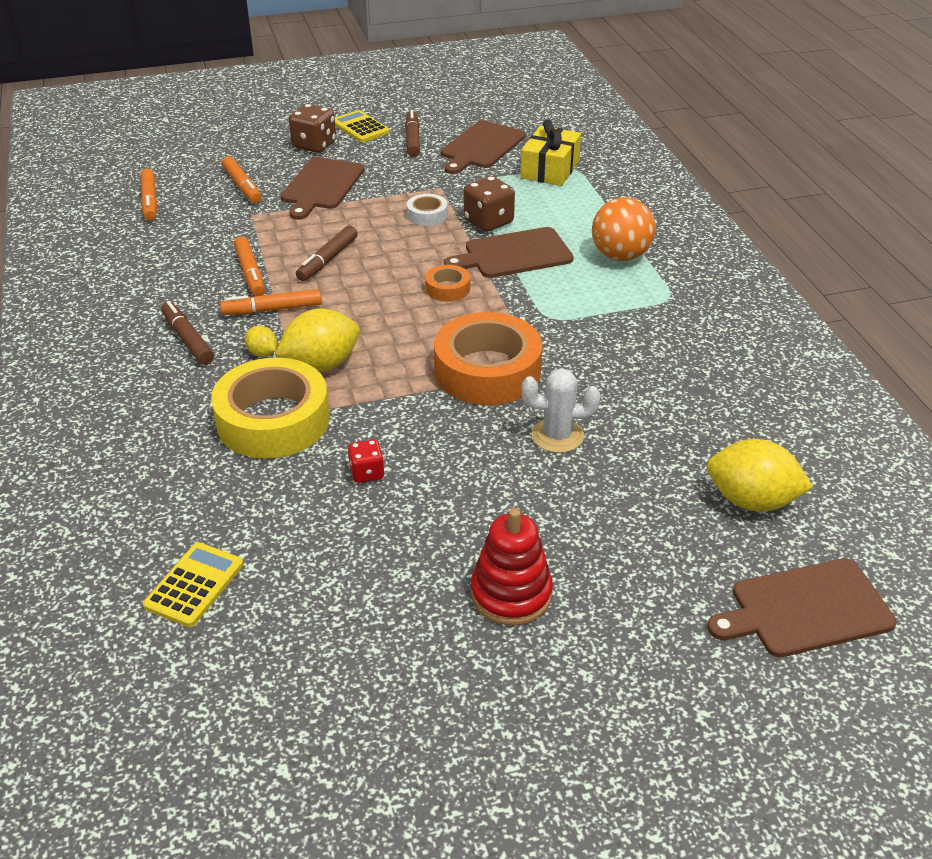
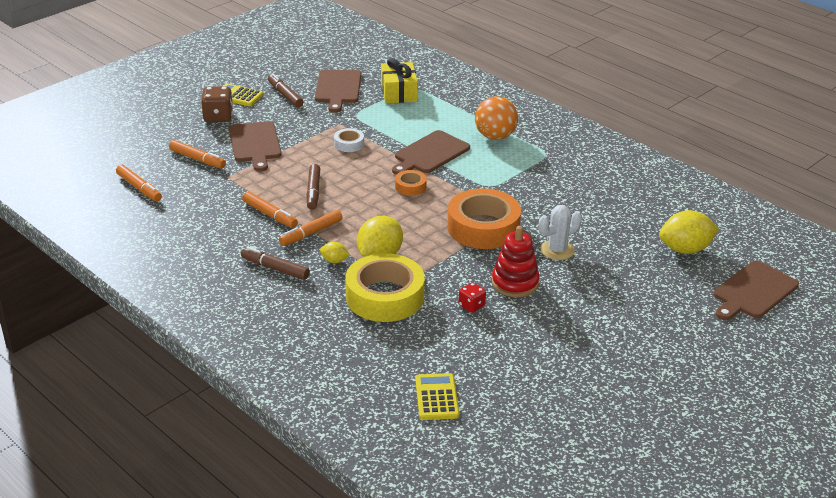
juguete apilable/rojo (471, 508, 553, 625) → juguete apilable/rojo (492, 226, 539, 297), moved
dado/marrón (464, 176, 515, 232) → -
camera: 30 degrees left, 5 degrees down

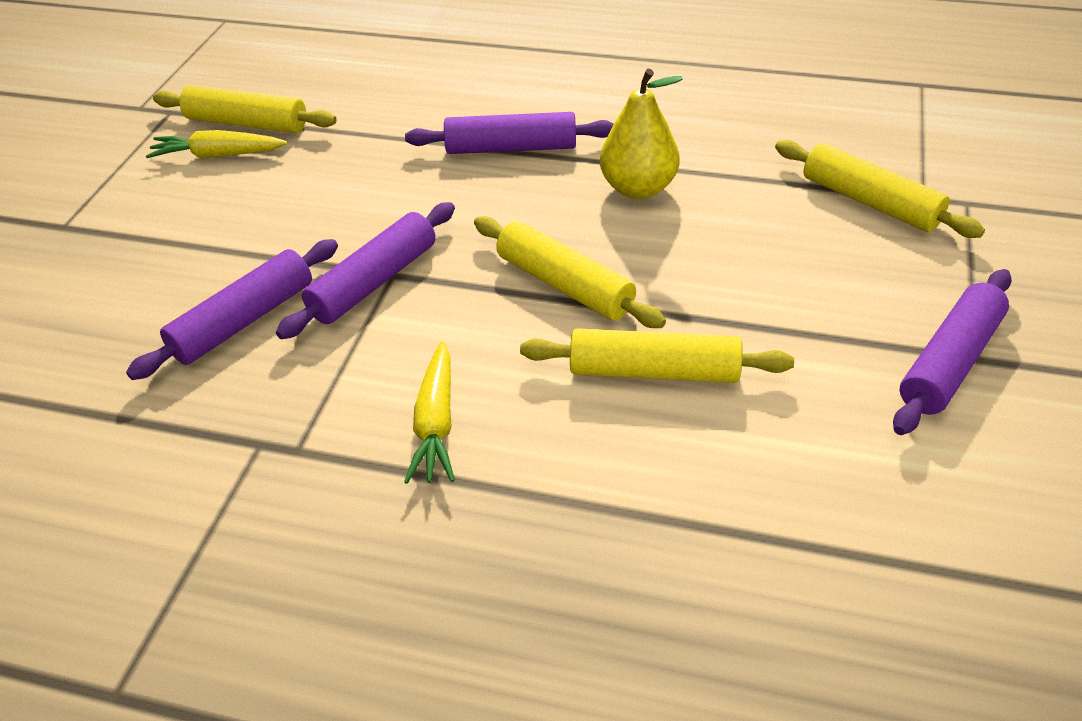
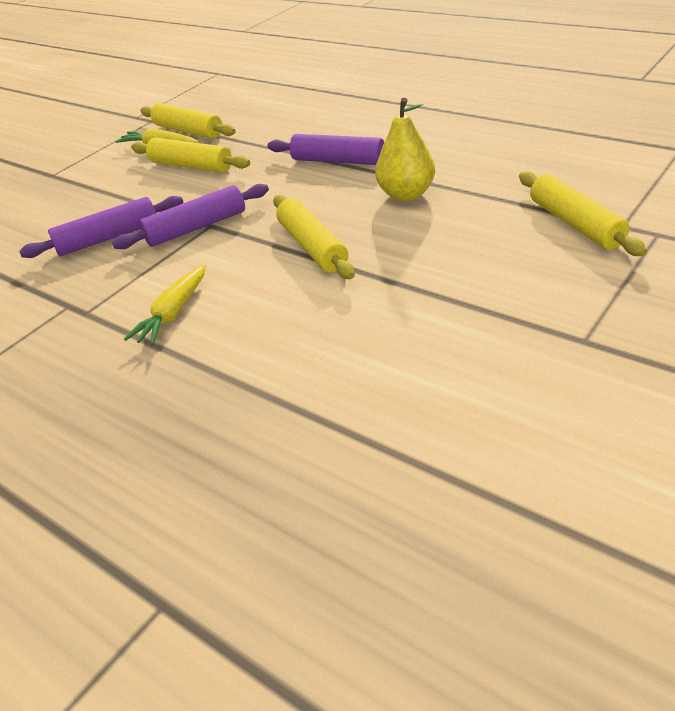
rodillo/amarillo (520, 328, 794, 383) → rodillo/amarillo (131, 138, 250, 173), moved
rodillo/morado (893, 269, 1012, 435) → -
camera: 25 degrees right, 5 degrees down

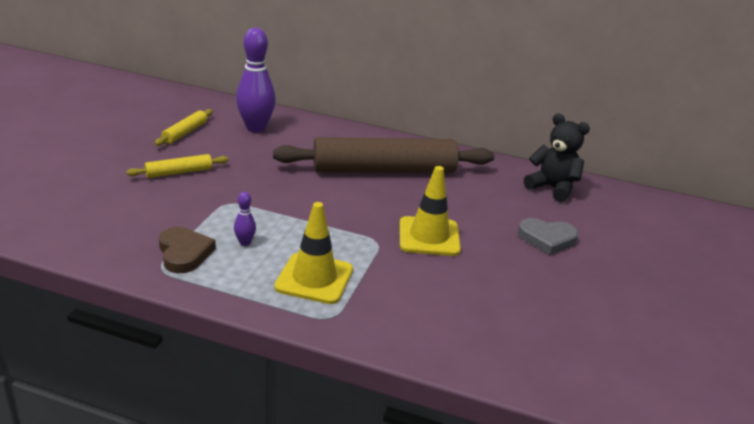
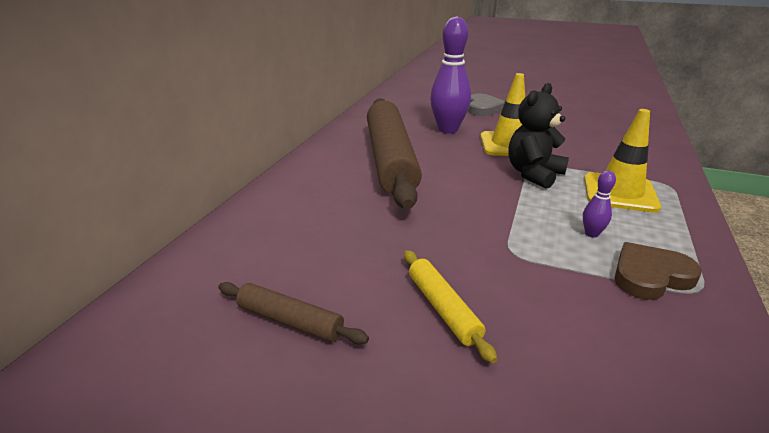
rodillo/amarillo (154, 109, 213, 146) → rodillo/marrón (218, 282, 369, 344)
bolo/morado (236, 28, 276, 133) → bolo/morado (430, 17, 471, 133), moved
osito/negro (524, 113, 590, 202) → osito/negro (509, 83, 569, 189), moved
camera: 85 degrees left, 0 degrees up

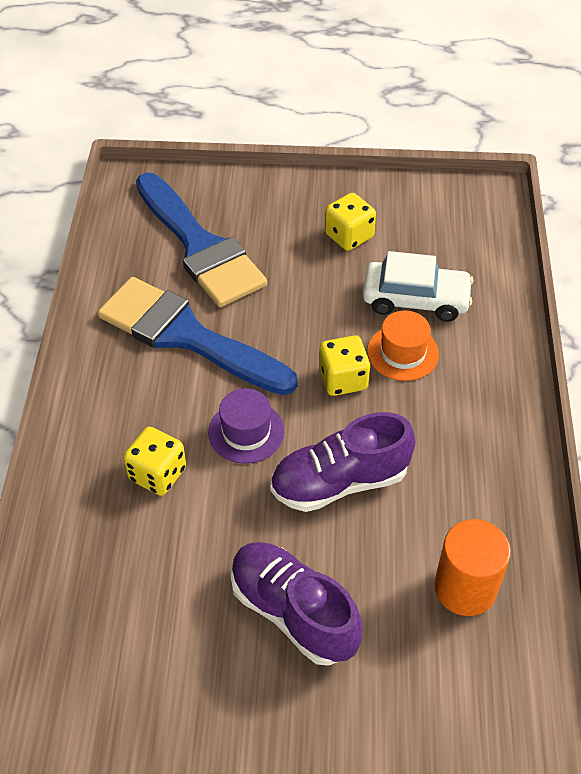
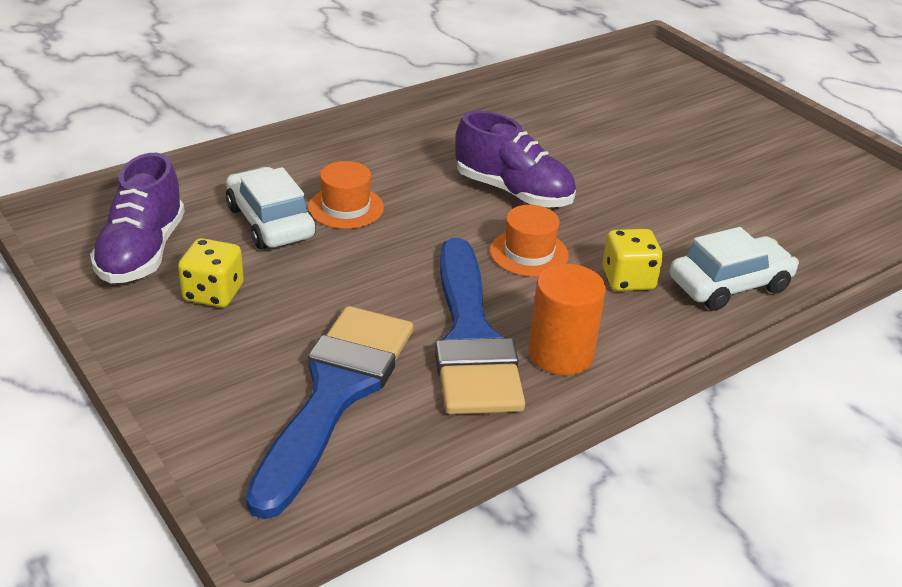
zapato/morado (231, 542, 363, 666) → zapato/morado (90, 153, 185, 283), moved
sombrero/morado (208, 388, 284, 464) → sombrero/naranja (490, 205, 569, 277)
cilindro/naranja (434, 519, 511, 616) → cilindro/naranja (529, 264, 606, 375), moved
- → coche/blanco (670, 227, 799, 311)
dado/amarillo (319, 335, 370, 396) → -
camera: 130 degrees left, 15 degrees down

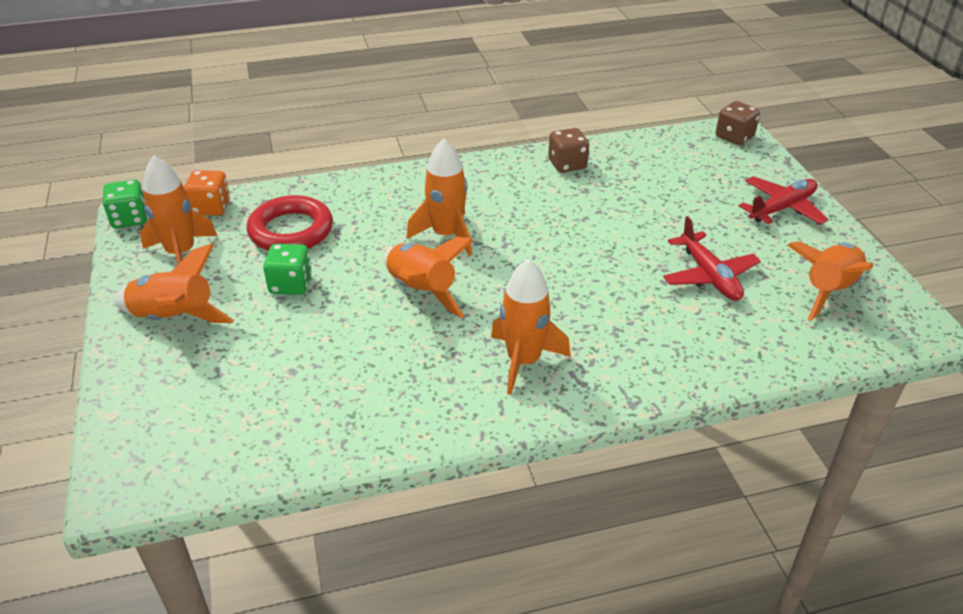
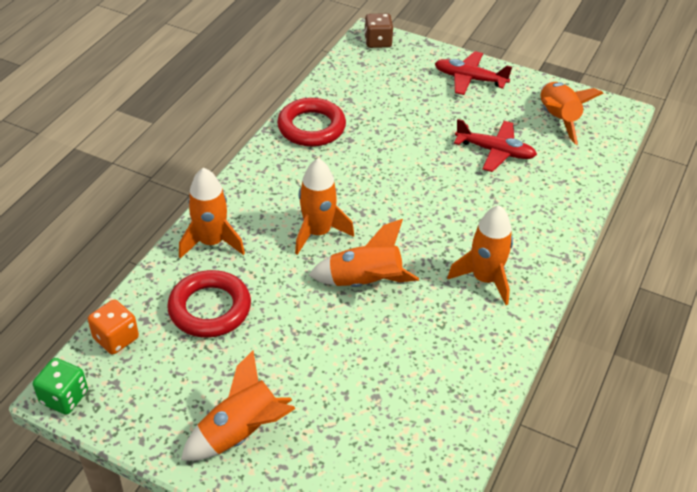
cohete/naranja (140, 156, 217, 264) → cohete/naranja (179, 167, 245, 259), moved
dado/marrón (548, 128, 589, 173) → anillo/rojo (277, 98, 346, 147)
avión/rojo (739, 176, 829, 225) → avión/rojo (435, 51, 512, 95), 75 degrees counterclockwise
dado/verde (263, 244, 312, 295) → -
camera: 50 degrees left, 5 degrees up

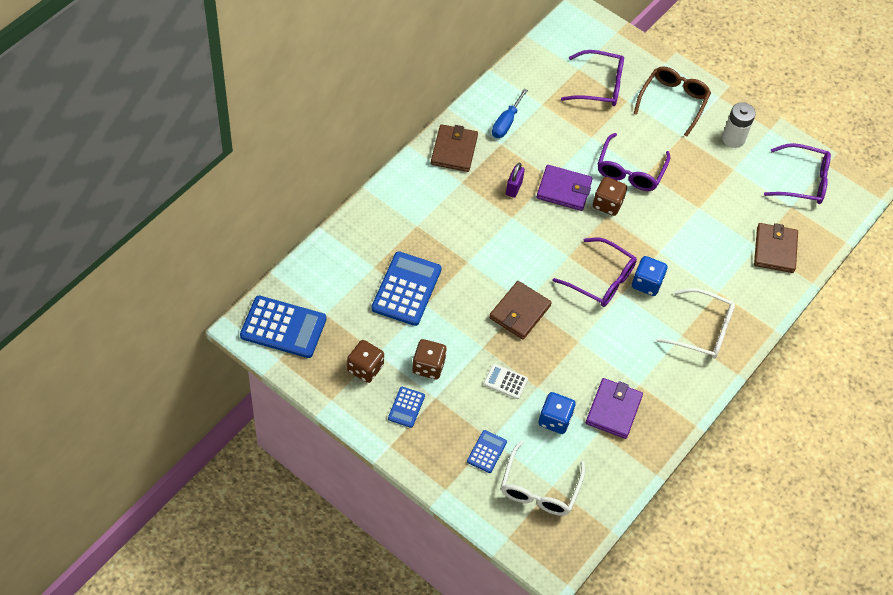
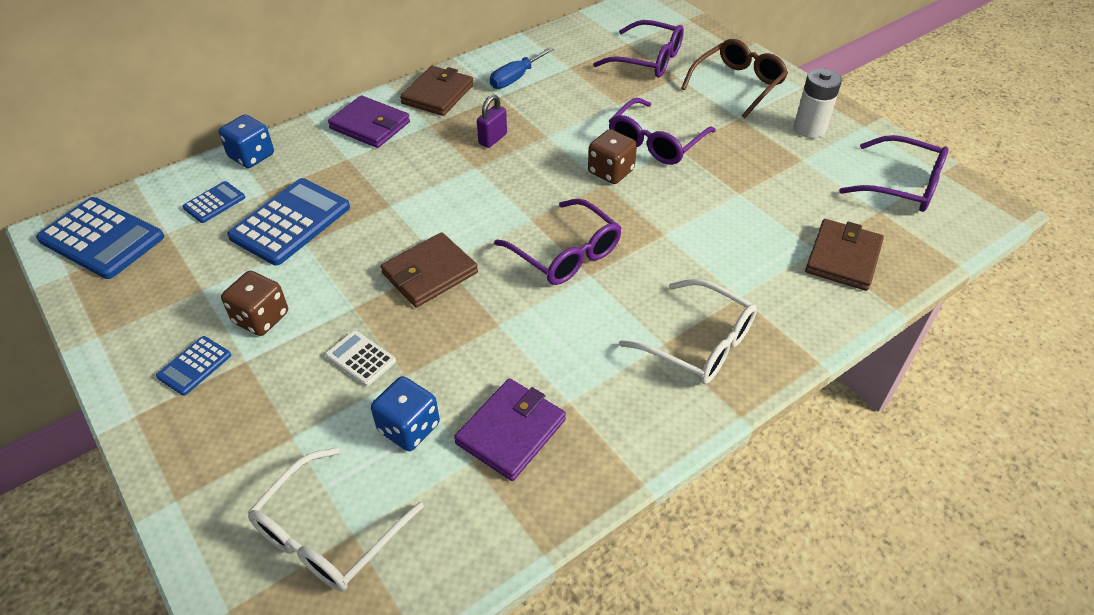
calculadora/azul (467, 430, 507, 473) → calculadora/azul (182, 181, 245, 223), moved
dado/azul (632, 256, 667, 296) → dado/azul (219, 114, 274, 168), moved
cartera/morado (537, 165, 593, 211) → cartera/morado (328, 95, 410, 148), moved
dado/marrón (347, 340, 384, 383) → -
camera: 20 degrees right, 10 degrees down

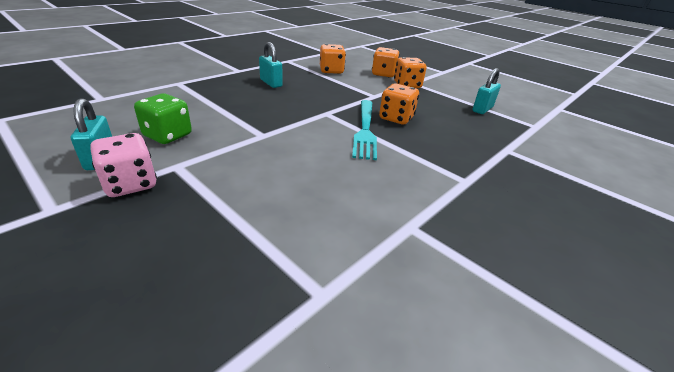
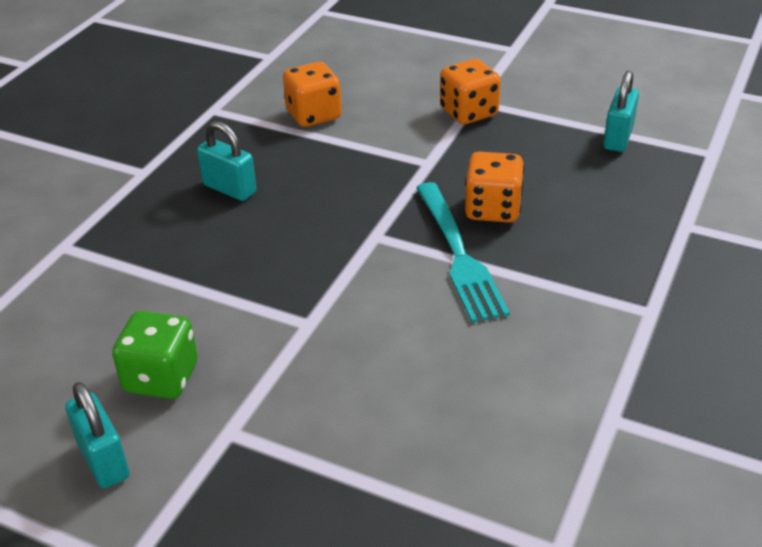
dado/rosa (90, 133, 157, 197) → -
dado/naranja (372, 47, 400, 77) → -
camera: 15 degrees left, 5 degrees up

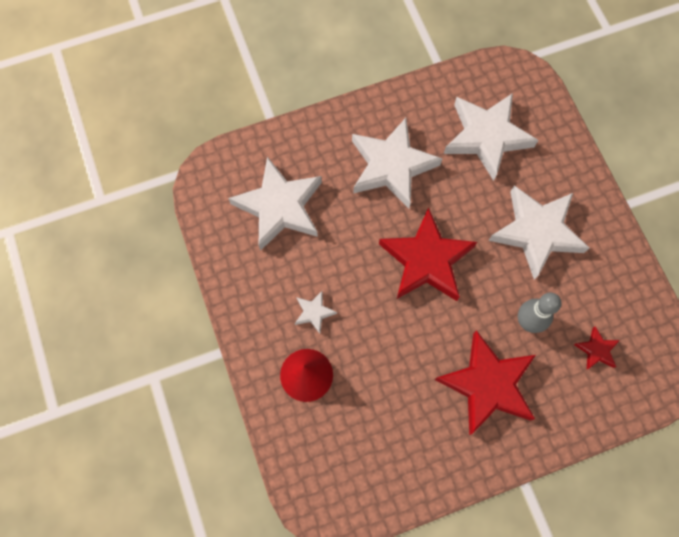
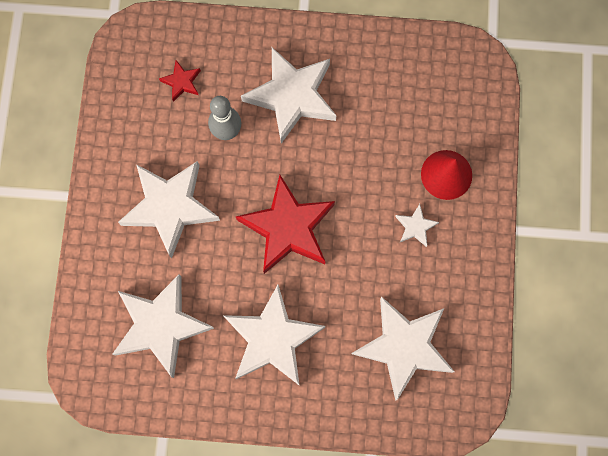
estrella/rojo (435, 330, 536, 435) → estrella/blanco (241, 47, 337, 144)
camera: 155 degrees left, 5 degrees up

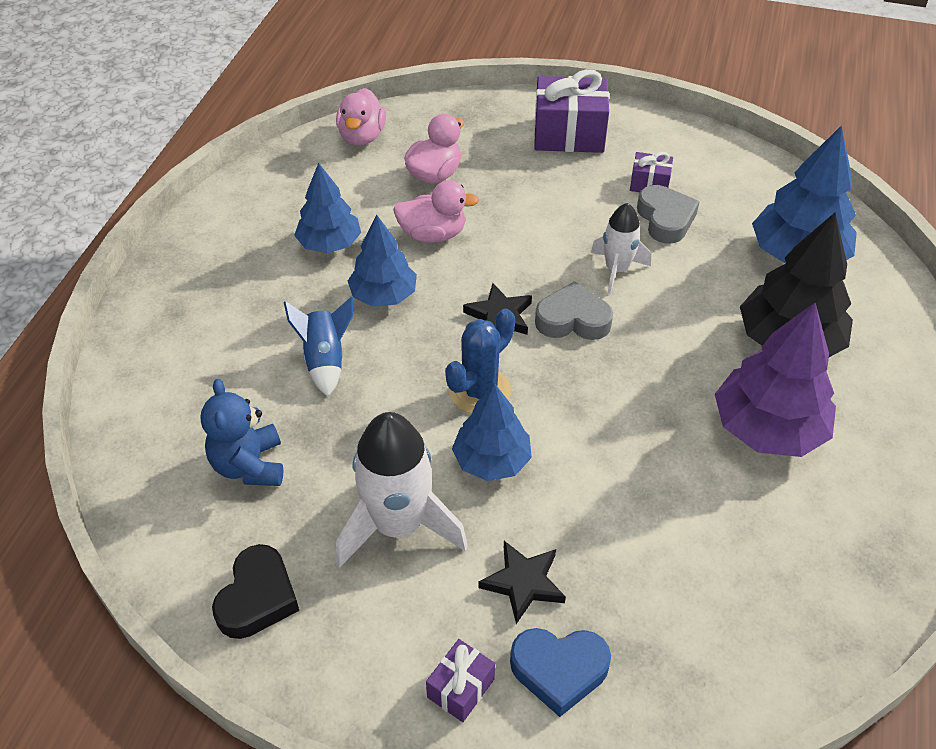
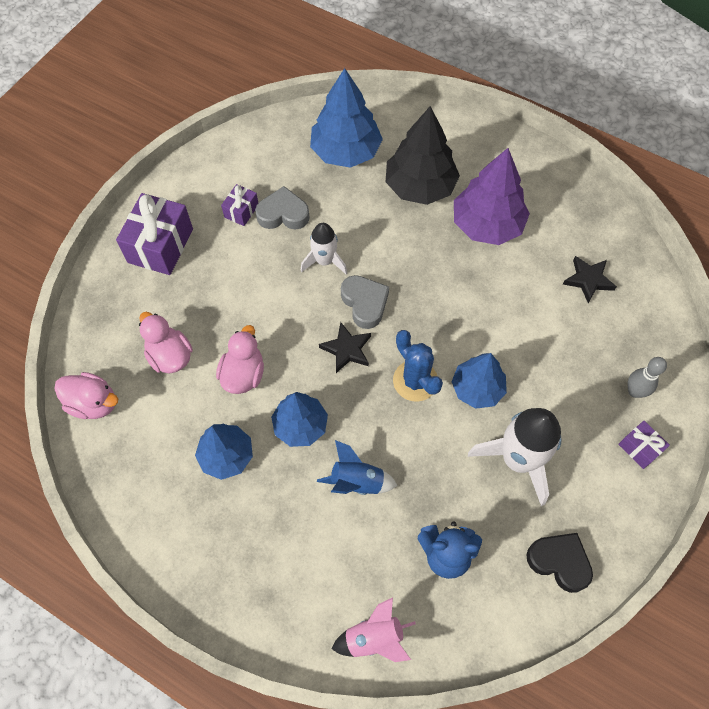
- → cohete/rosa (332, 598, 416, 662)
corazón/gris (535, 281, 613, 340) → corazón/gris (341, 275, 389, 329), 135 degrees clockwise
estrella/negro (479, 541, 566, 624) → estrella/negro (563, 256, 617, 303), moved
corazón/azul (510, 628, 611, 717) → bolo/gris (627, 357, 667, 398)
camera: 75 degrees left, 15 degrees up

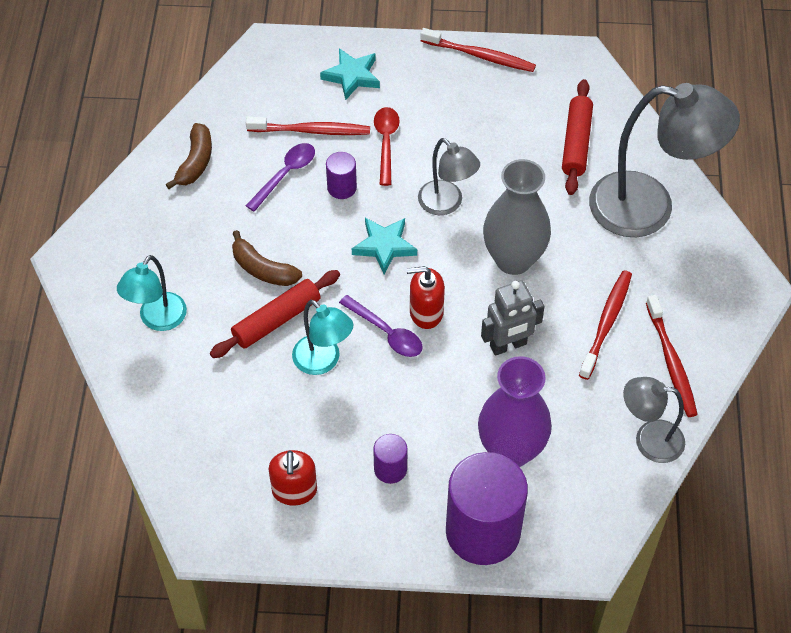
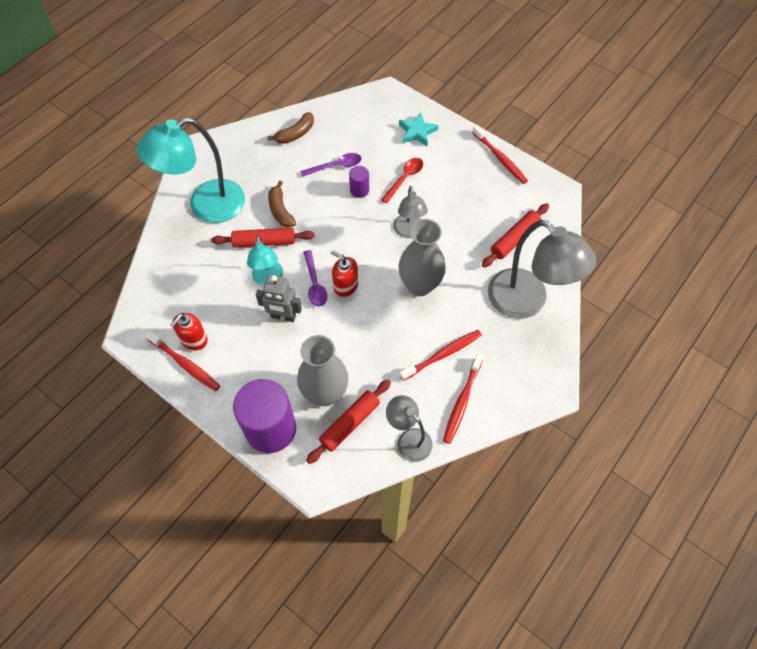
lámpara/turquesa (117, 255, 187, 331) → lámpara/turquesa (137, 117, 245, 223), x1.86
cepillo de dientes/rojo (246, 117, 370, 135) → cepillo de dientes/rojo (145, 331, 220, 391), moved
robot/gris (481, 280, 545, 356) → robot/gris (256, 275, 302, 322), moved
florero/morado (478, 356, 552, 467) → florero/gris (297, 335, 349, 406)
- → rodillo/rojo (306, 380, 391, 464)
estrella/turquesa (352, 218, 417, 274) → -
cilindro/morado (373, 434, 408, 484) → -
camera: 35 degrees right, 5 degrees up

